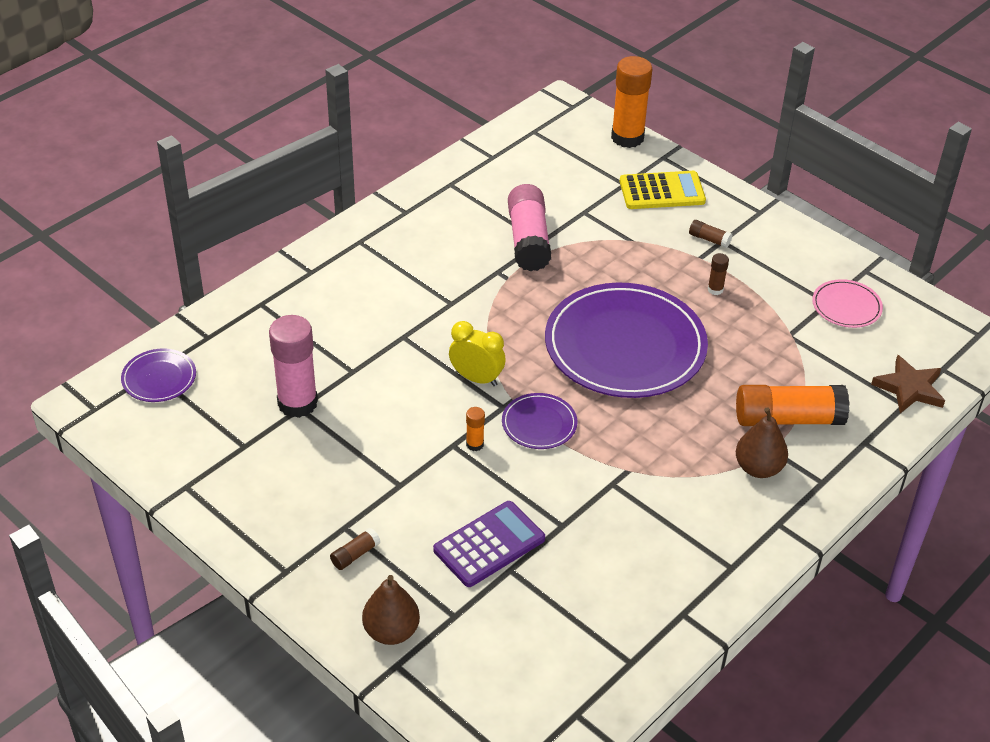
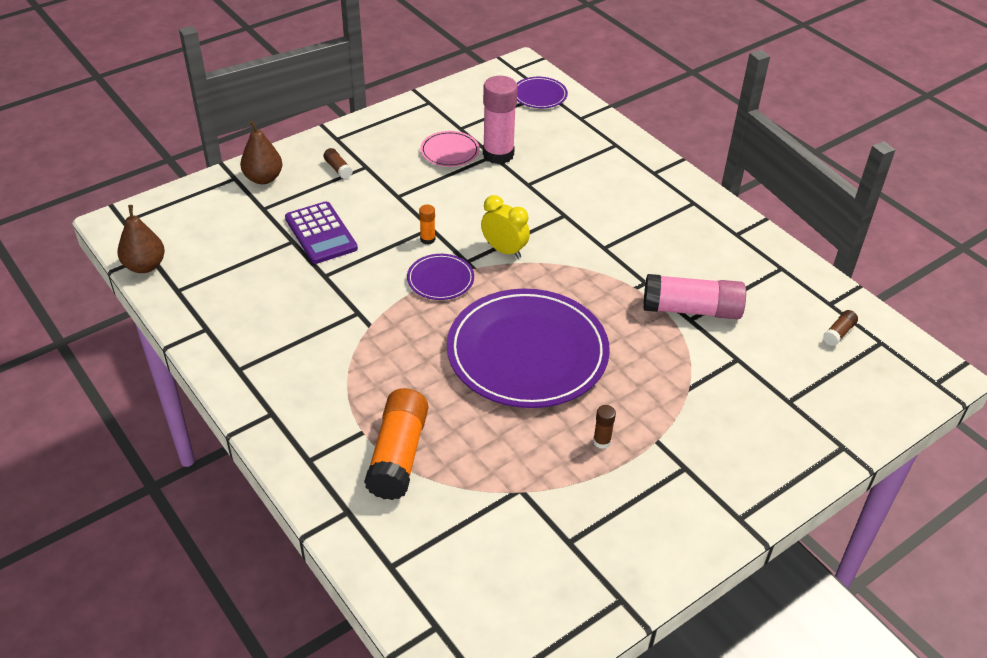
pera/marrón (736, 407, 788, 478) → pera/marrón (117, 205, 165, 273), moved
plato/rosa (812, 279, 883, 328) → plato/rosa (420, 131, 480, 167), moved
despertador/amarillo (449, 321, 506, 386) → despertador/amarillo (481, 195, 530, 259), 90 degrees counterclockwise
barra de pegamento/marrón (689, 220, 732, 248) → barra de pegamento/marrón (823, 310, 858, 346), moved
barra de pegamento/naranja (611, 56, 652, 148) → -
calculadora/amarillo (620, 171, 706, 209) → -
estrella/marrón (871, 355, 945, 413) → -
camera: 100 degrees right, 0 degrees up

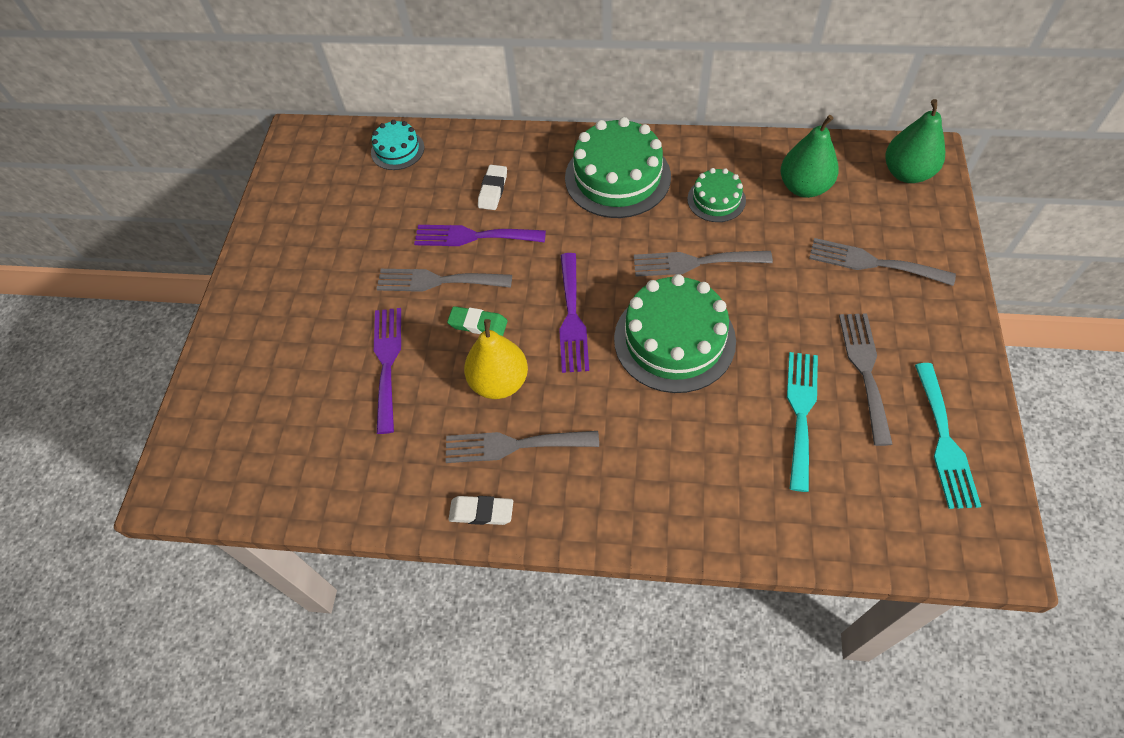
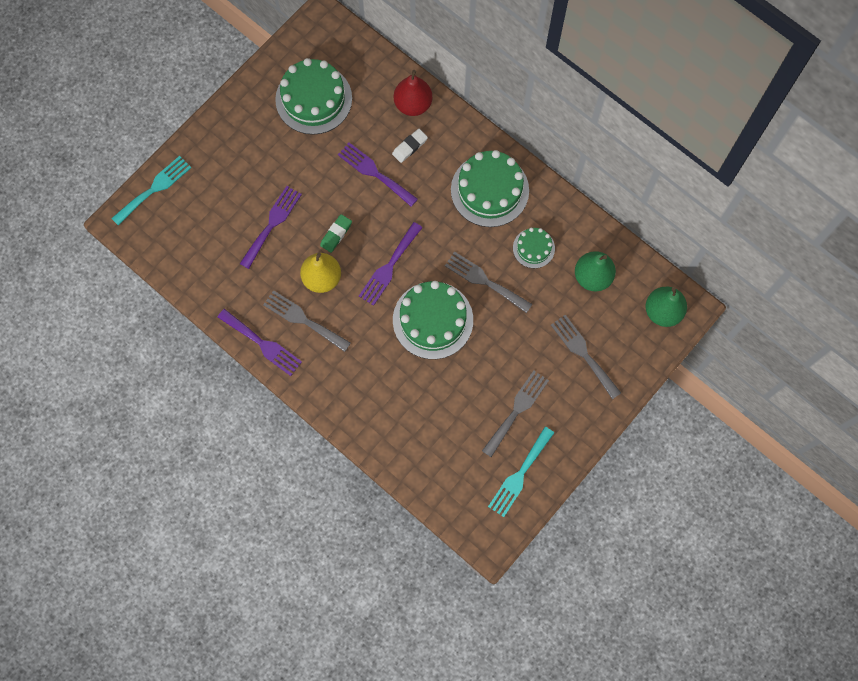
tenedor/turquesa (787, 352, 818, 492) → tenedor/turquesa (111, 156, 191, 226), moved
goma de borrar/blanco (448, 496, 513, 525) → tenedor/morado (218, 309, 302, 376)
- → tarta/verde (275, 58, 352, 135)
goma de borrar/verde (447, 306, 507, 336) → goma de borrar/verde (320, 214, 352, 253), 75 degrees clockwise
- → pera/rojo (394, 70, 433, 116)
tarta/turquesa (371, 120, 424, 170) → -
tenedor/gris (376, 269, 512, 292) → -
camera: 30 degrees right, 15 degrees up

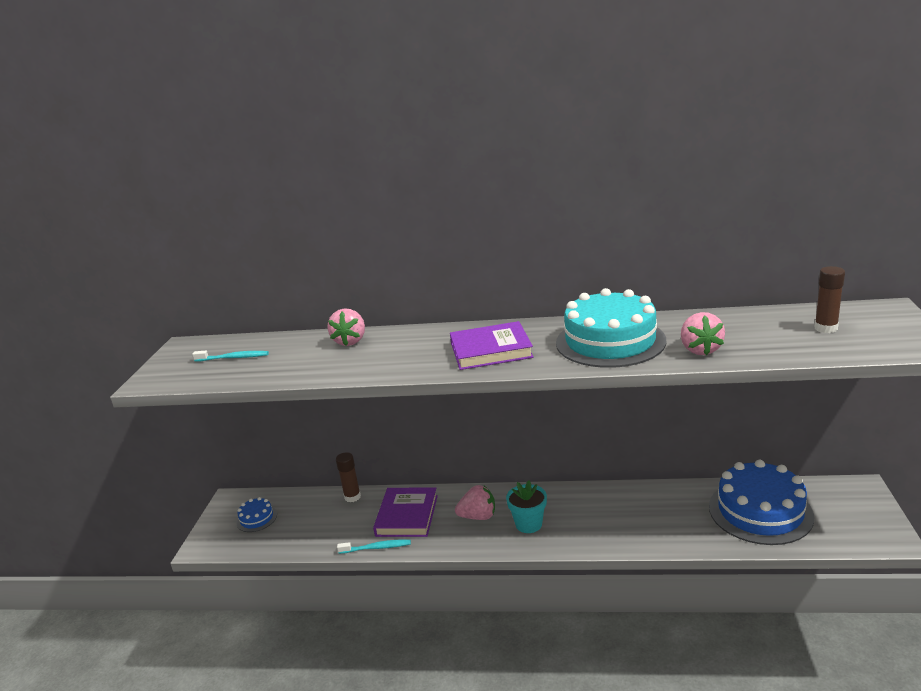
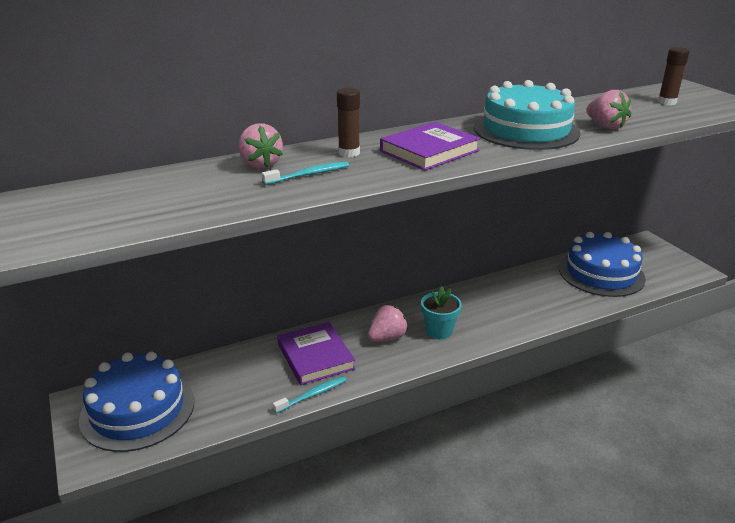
tarta/azul (236, 497, 277, 532) → tarta/azul (79, 351, 194, 452), x2.20
cepillo de dientes/turquesa (192, 351, 269, 362) → cepillo de dientes/turquesa (262, 162, 349, 185), moved
barra de pegamento/marrón (336, 452, 361, 502) → barra de pegamento/marrón (337, 88, 360, 157), moved
camera: 35 degrees left, 5 degrees up

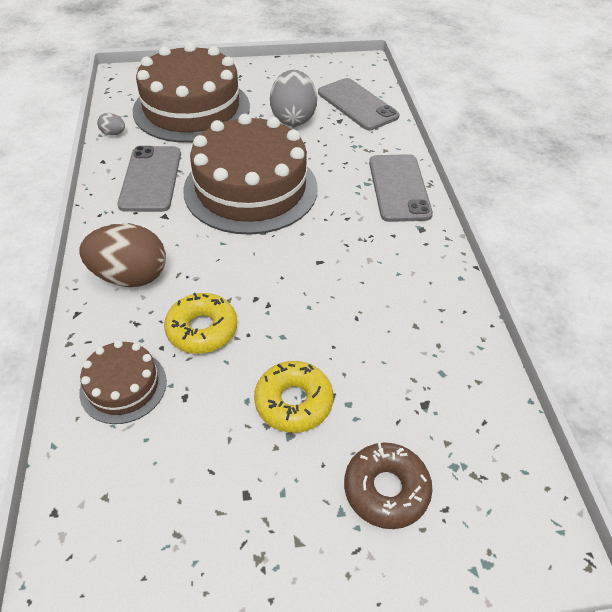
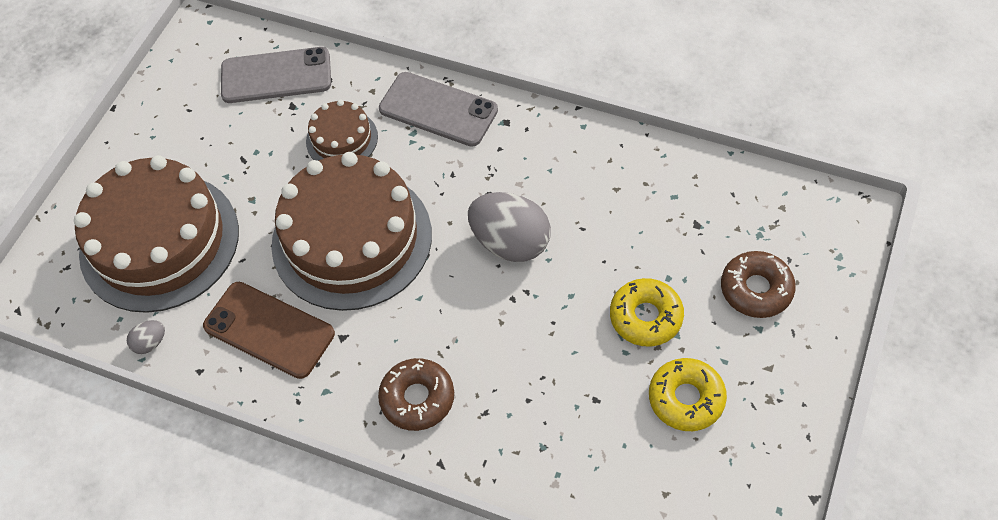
móvil/gris (118, 146, 181, 212) → móvil/marrón (203, 282, 335, 379)
tarta/marrón (79, 340, 167, 424) → tarta/marrón (306, 100, 378, 161), moved
huevo/marrón (79, 224, 166, 287) → rosquilla/marrón (378, 358, 454, 431)
huevo/gris (270, 70, 317, 126) → huevo/gris (468, 192, 551, 262), moved
rosquilla/amarillo (164, 293, 237, 354) → rosquilla/amarillo (649, 358, 727, 431), moved
camera: 55 degrees left, 10 degrees up

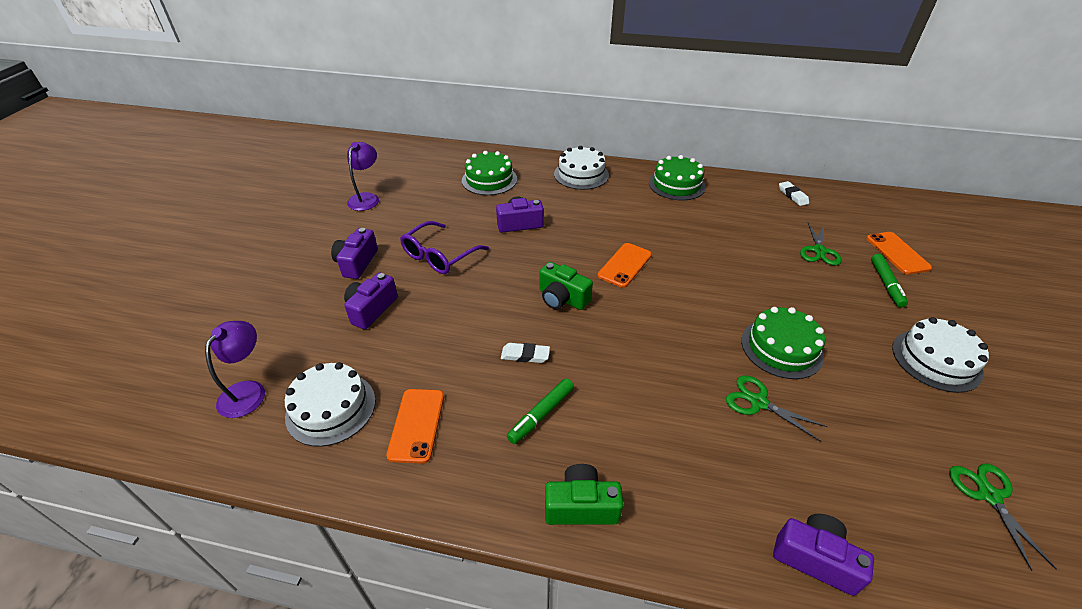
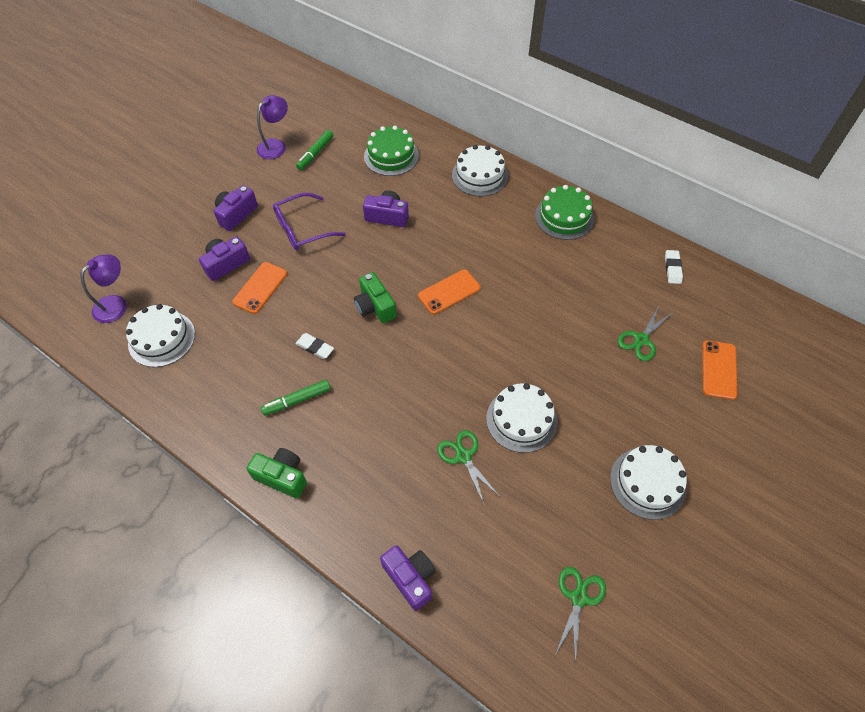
móvil/naranja (386, 389, 444, 464) → móvil/naranja (232, 262, 287, 314), moved
rotulador/verde (871, 254, 908, 308) → rotulador/verde (296, 130, 334, 170), moved
tarta/verde (741, 307, 825, 379) → tarta/blanco (486, 383, 557, 453)
camera: 25 degrees right, 15 degrees up

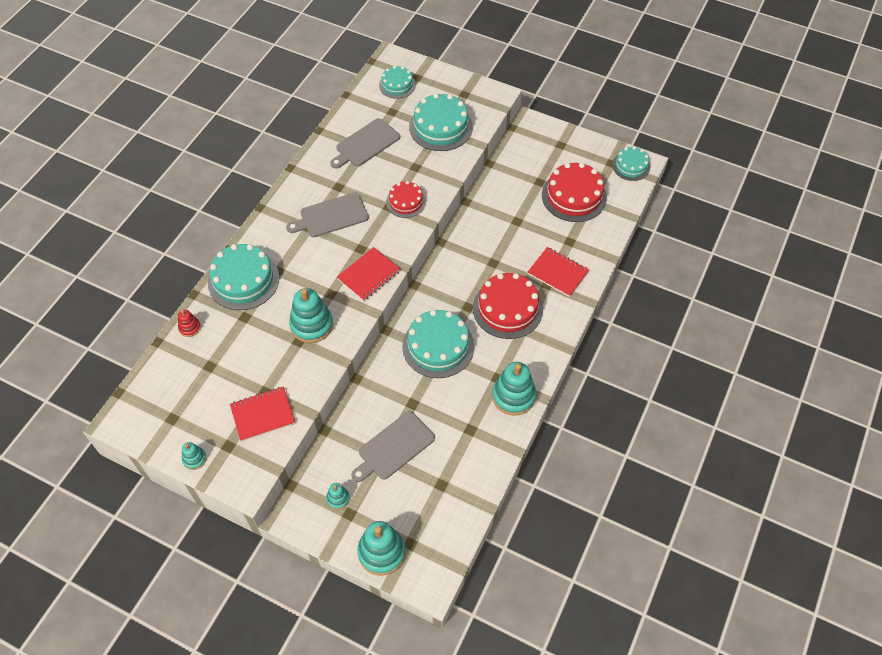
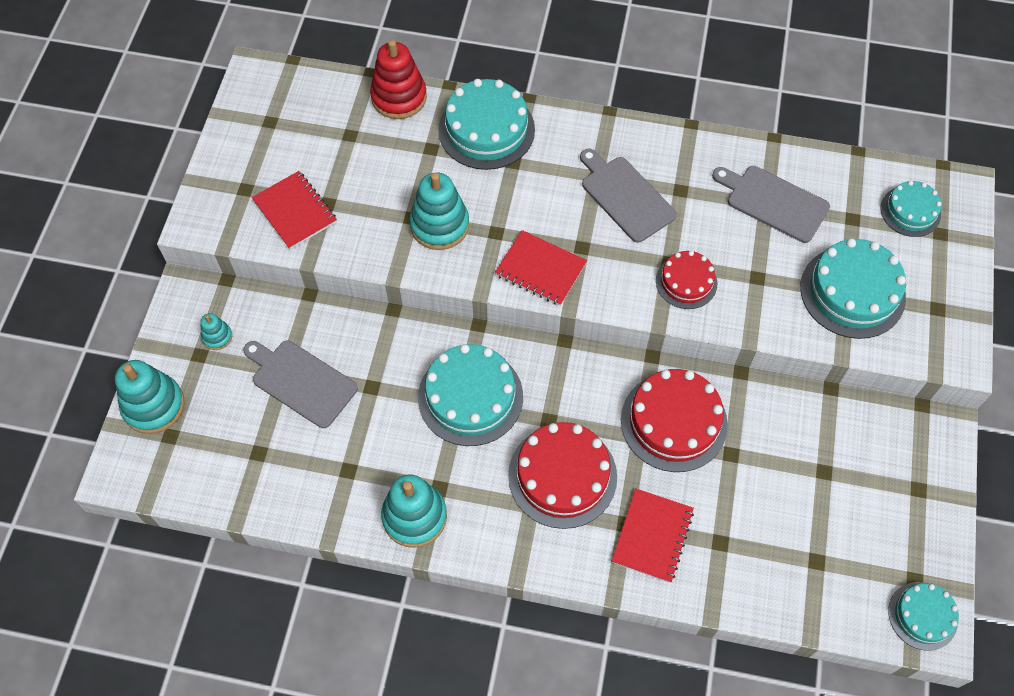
juguete apilable/rojo (178, 310, 201, 337) → juguete apilable/rojo (370, 40, 427, 119), x1.98
tarta/rojo (542, 163, 607, 222) → tarta/rojo (621, 369, 728, 472), moved
juguete apilable/turquesa (182, 442, 206, 470) → -
camera: 75 degrees right, 5 degrees up

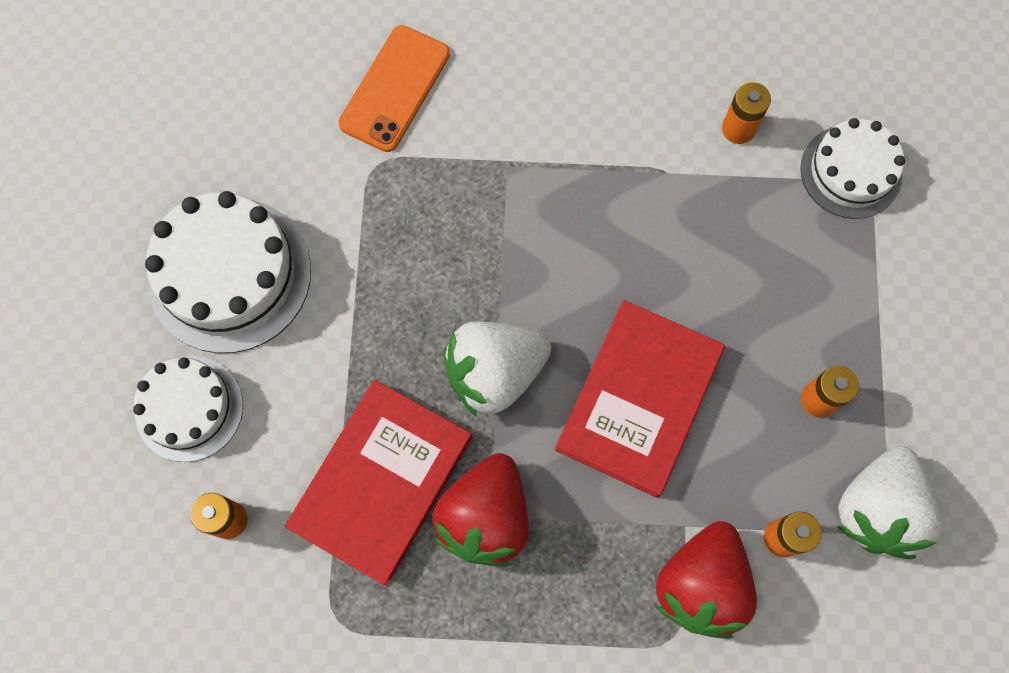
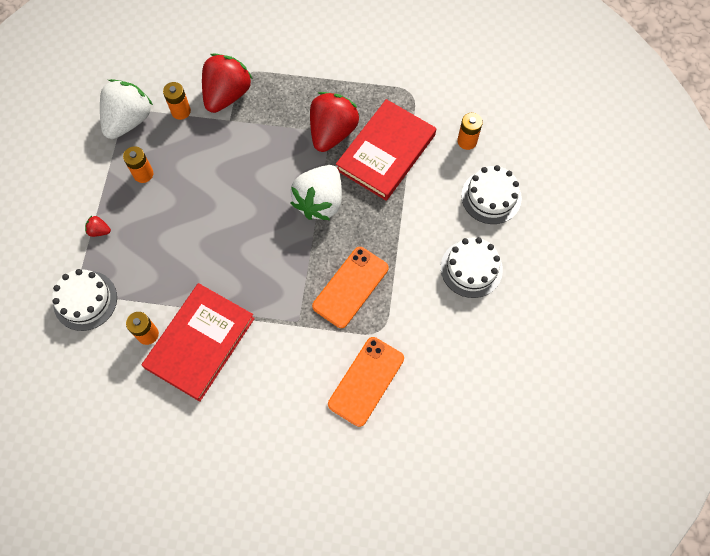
- → fresa/rojo (85, 216, 111, 237)
libro/rojo (555, 300, 725, 498) → libro/rojo (142, 283, 255, 402), moved
fresa/blanco (443, 321, 551, 417) → fresa/blanco (290, 165, 342, 220), 135 degrees clockwise
- → móvil/naranja (312, 247, 389, 328)
tarta/blanco (145, 191, 311, 353) → tarta/blanco (441, 237, 503, 298), x0.64
camera: 175 degrees left, 5 degrees down

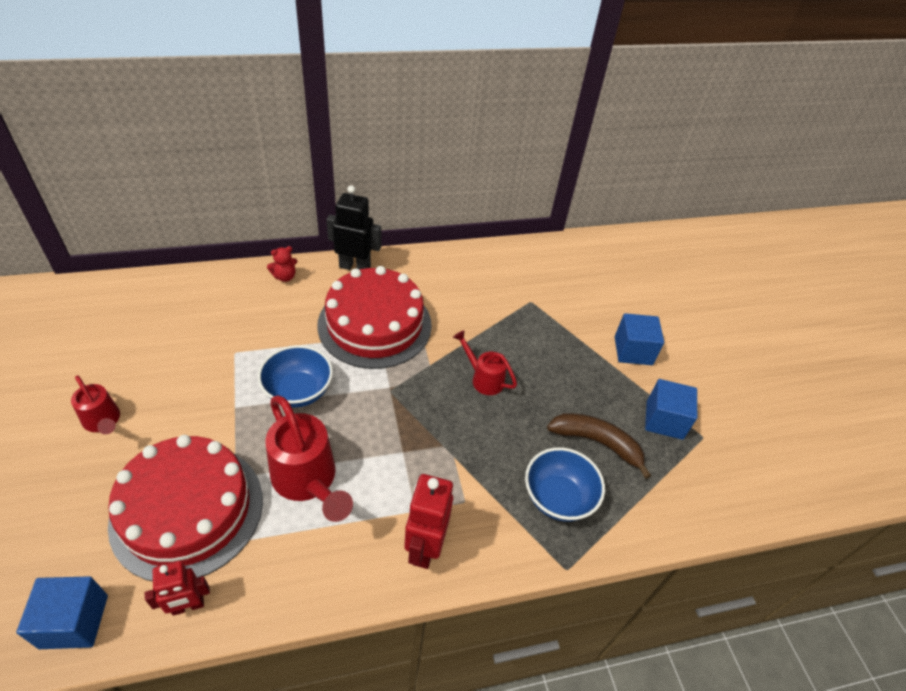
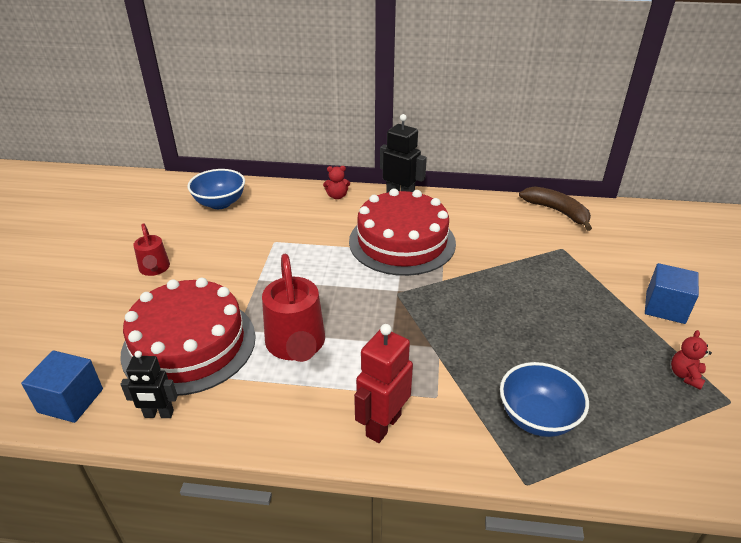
robot/rojo (145, 561, 210, 616) → robot/negro (121, 351, 178, 418)
cuenco/azul (258, 345, 333, 408) → cuenco/azul (188, 169, 245, 209), moved
plátano/marrón (547, 413, 651, 479) → plátano/marrón (519, 186, 592, 231), moved
cubo/azul (645, 379, 697, 440) → osito/rojo (671, 330, 712, 390)
regadera/rojo (453, 330, 517, 395) → -
camera: 25 degrees right, 10 degrees down

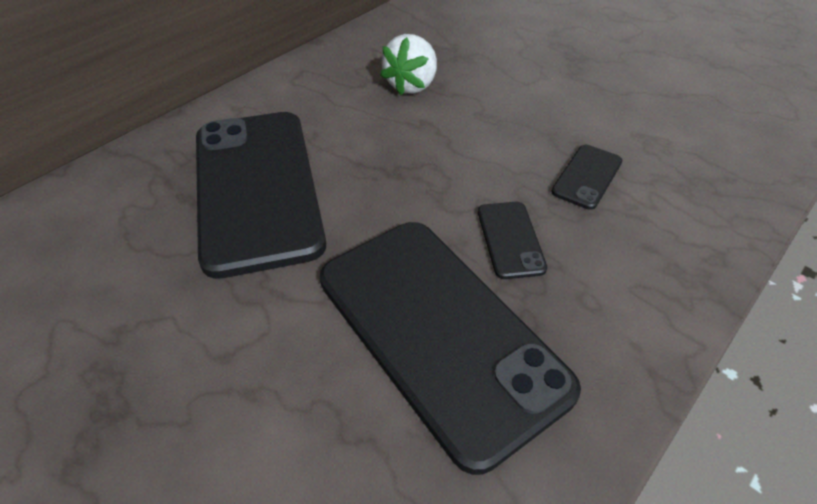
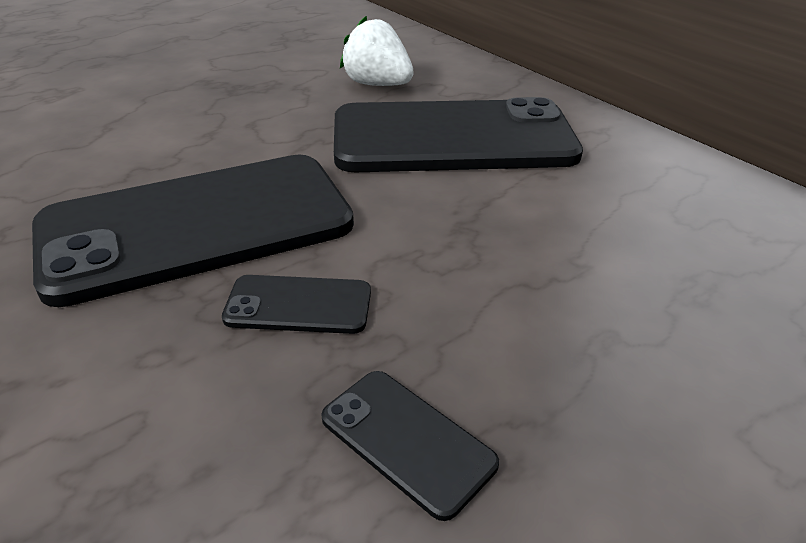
fresa/blanco (380, 34, 437, 96) → fresa/blanco (340, 16, 414, 86), moved
camera: 100 degrees right, 10 degrees down

